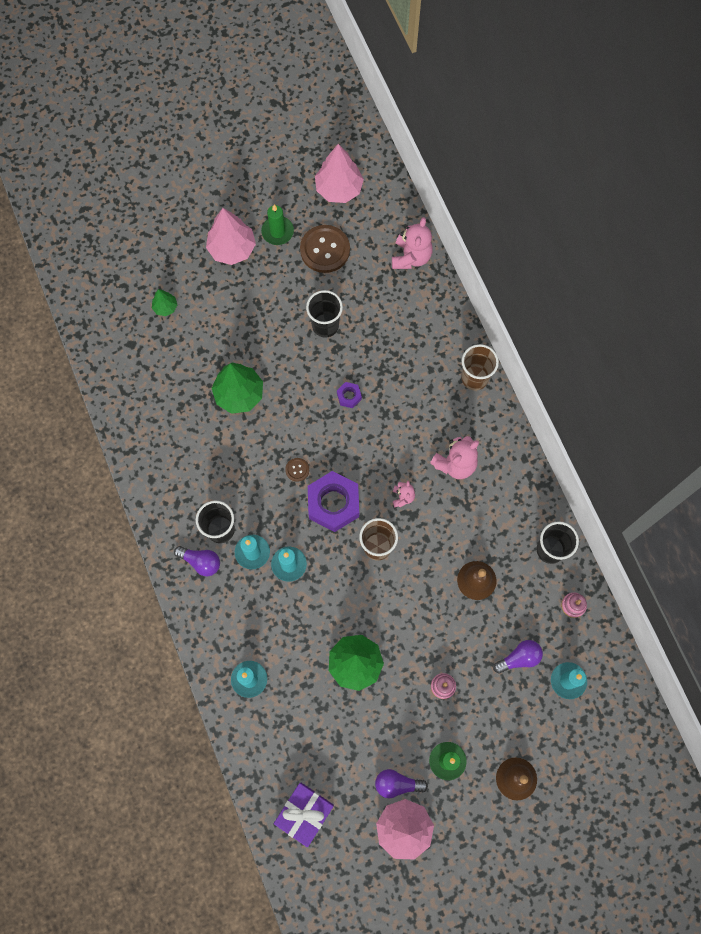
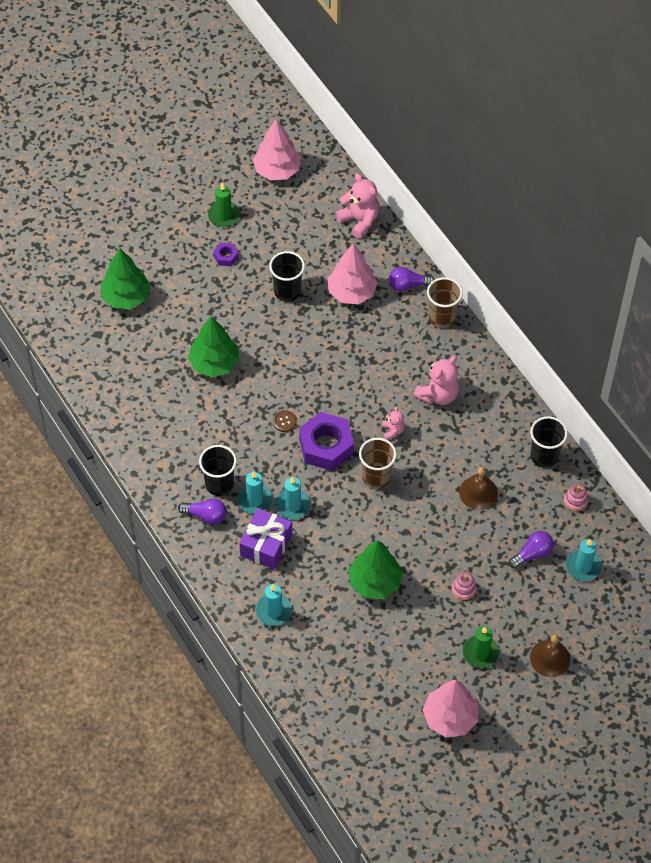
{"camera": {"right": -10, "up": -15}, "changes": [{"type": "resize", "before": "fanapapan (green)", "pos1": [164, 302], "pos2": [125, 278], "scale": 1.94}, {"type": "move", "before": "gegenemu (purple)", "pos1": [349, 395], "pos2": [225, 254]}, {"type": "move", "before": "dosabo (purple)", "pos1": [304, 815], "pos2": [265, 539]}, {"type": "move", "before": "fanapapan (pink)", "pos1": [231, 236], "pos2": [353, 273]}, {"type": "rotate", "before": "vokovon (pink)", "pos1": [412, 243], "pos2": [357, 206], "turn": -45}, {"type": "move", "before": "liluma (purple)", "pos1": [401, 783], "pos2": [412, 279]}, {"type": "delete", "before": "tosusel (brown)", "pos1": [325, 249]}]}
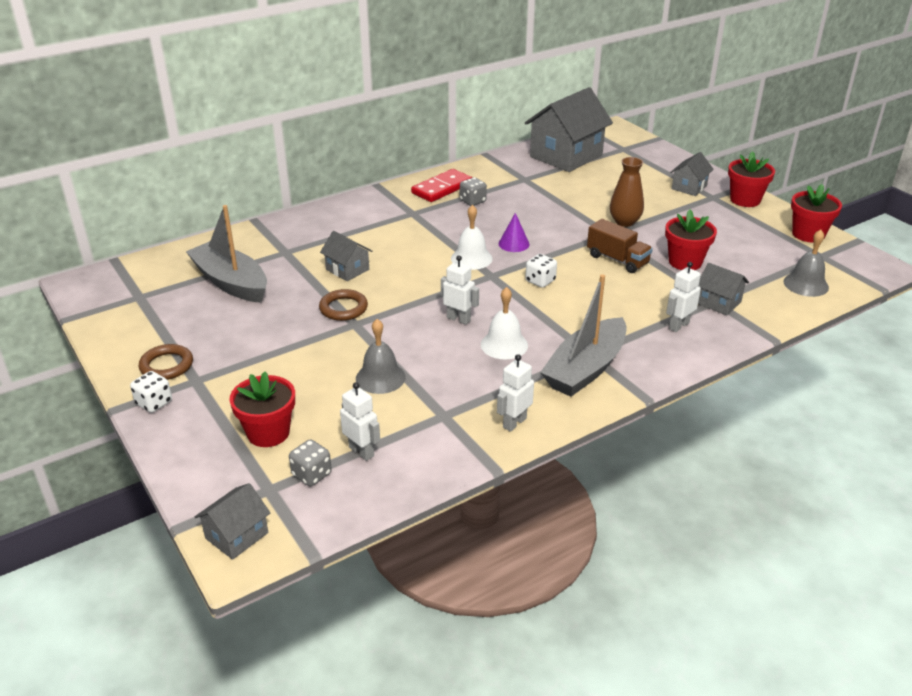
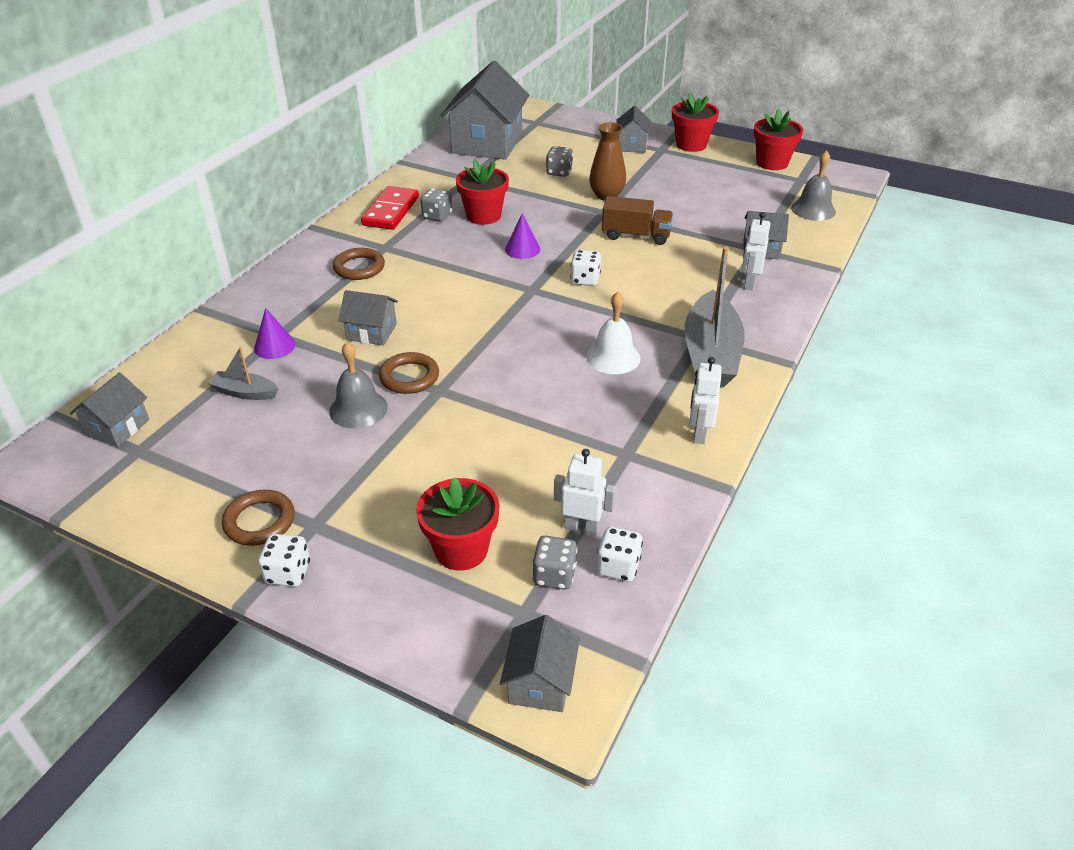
{"camera": {"right": -30, "up": 5}, "changes": [{"type": "insert", "after": "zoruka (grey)", "pos2": [109, 409]}, {"type": "resize", "before": "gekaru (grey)", "pos1": [226, 254], "pos2": [243, 373], "scale": 0.49}, {"type": "insert", "after": "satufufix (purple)", "pos2": [275, 333]}, {"type": "move", "before": "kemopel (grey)", "pos1": [381, 356], "pos2": [358, 385]}, {"type": "insert", "after": "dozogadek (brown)", "pos2": [359, 264]}, {"type": "move", "before": "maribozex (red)", "pos1": [691, 239], "pos2": [482, 192]}, {"type": "insert", "after": "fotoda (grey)", "pos2": [559, 161]}, {"type": "insert", "after": "fotoda (white)", "pos2": [620, 554]}, {"type": "delete", "before": "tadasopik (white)", "pos1": [460, 290]}, {"type": "delete", "before": "kemopel (white)", "pos1": [472, 237]}]}
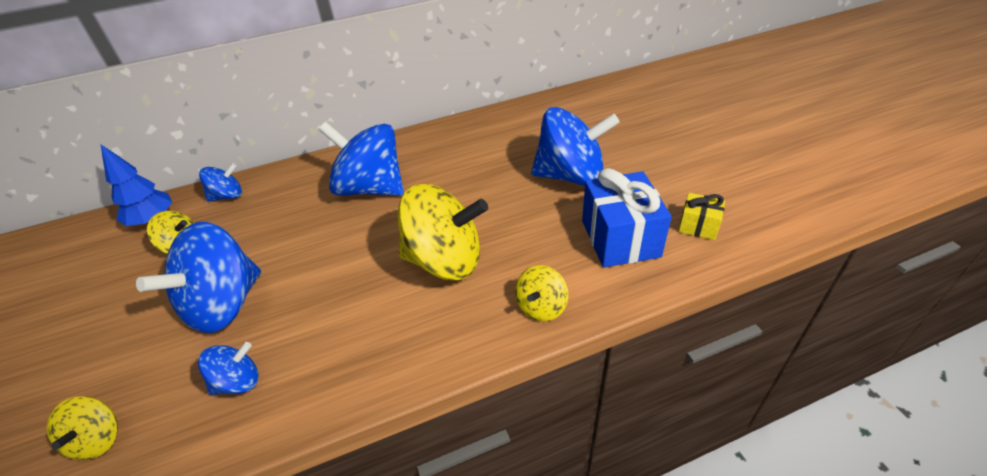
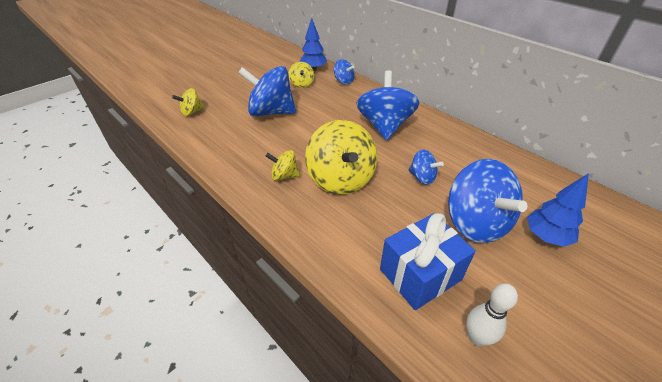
{"camera": {"right": 65, "up": 0}, "changes": [{"type": "move", "before": "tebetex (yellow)", "pos1": [541, 293], "pos2": [283, 165]}, {"type": "move", "before": "tebetex (blue)", "pos1": [228, 368], "pos2": [426, 167]}, {"type": "replace", "before": "dosabo (yellow)", "after": "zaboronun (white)", "pos1": [702, 216], "pos2": [492, 314]}, {"type": "insert", "after": "fanapapan (blue)", "pos2": [558, 210]}]}
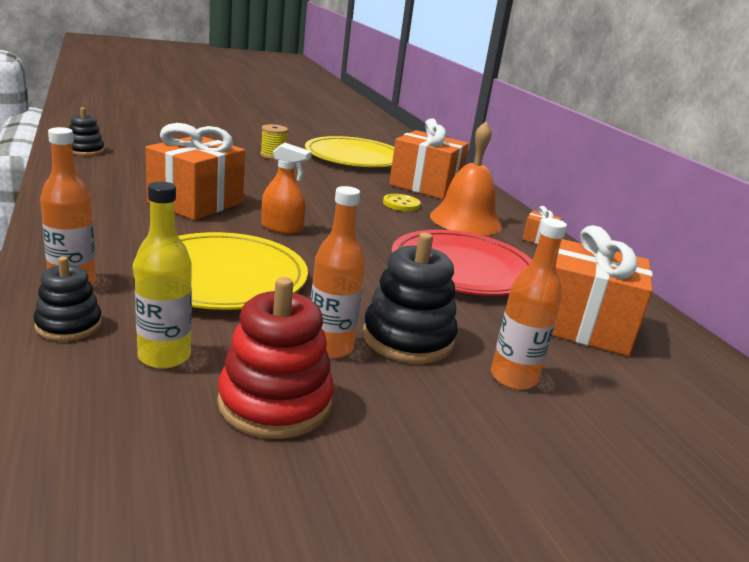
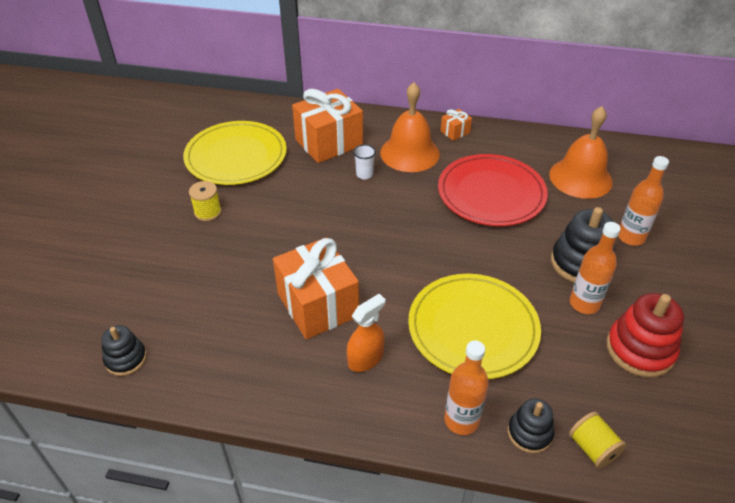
{"camera": {"right": -55, "up": 20}, "changes": [{"type": "move", "before": "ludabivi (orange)", "pos1": [286, 188], "pos2": [366, 333]}, {"type": "replace", "before": "tosusel (yellow)", "after": "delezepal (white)", "pos1": [402, 202], "pos2": [364, 161]}, {"type": "replace", "before": "dosabo (orange)", "after": "kemopel (orange)", "pos1": [602, 290], "pos2": [581, 152]}, {"type": "insert", "after": "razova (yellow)", "pos2": [598, 440]}, {"type": "delete", "before": "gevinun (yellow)", "pos1": [163, 275]}]}
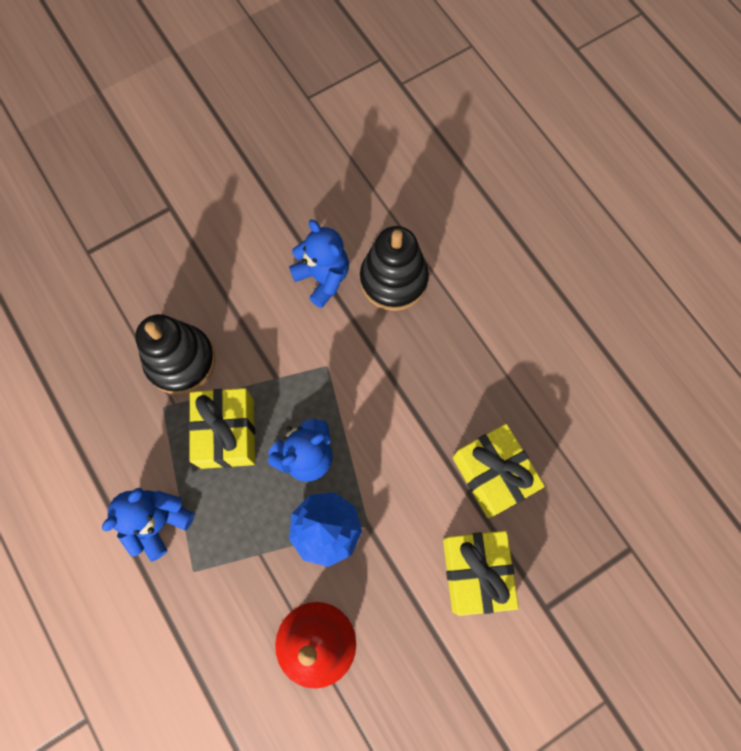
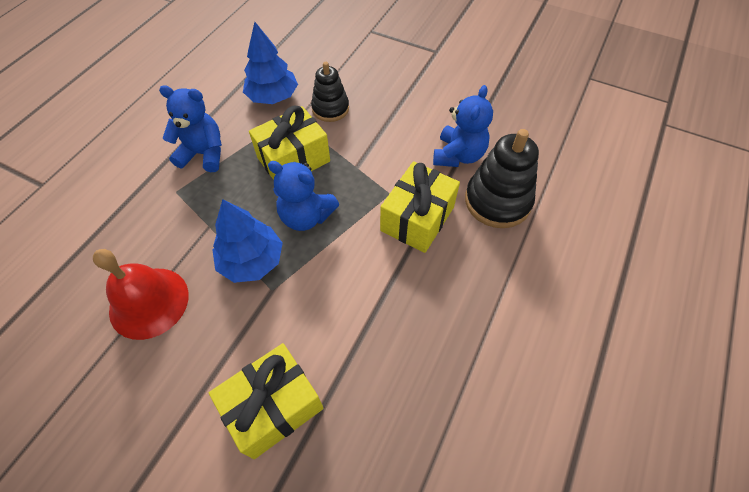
{"camera": {"right": 60, "up": -15}, "changes": [{"type": "insert", "after": "fanapapan (blue)", "pos2": [270, 63]}, {"type": "resize", "before": "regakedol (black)", "pos1": [175, 354], "pos2": [330, 92], "scale": 0.65}, {"type": "move", "before": "dosabo (yellow)", "pos1": [499, 471], "pos2": [420, 207]}]}
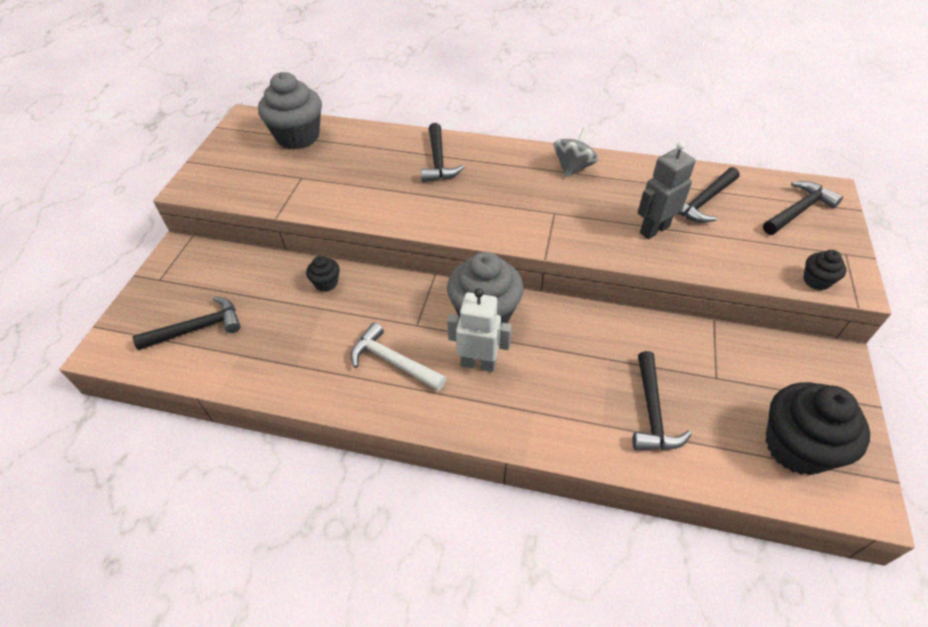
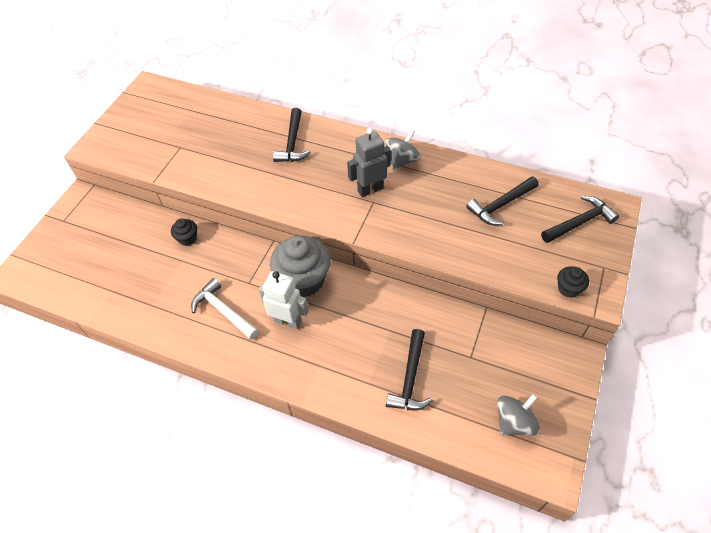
{"camera": {"right": 10, "up": 5}, "changes": [{"type": "move", "before": "tadasopik (grey)", "pos1": [667, 190], "pos2": [369, 162]}, {"type": "replace", "before": "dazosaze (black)", "after": "tebetex (grey)", "pos1": [817, 428], "pos2": [518, 414]}, {"type": "delete", "before": "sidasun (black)", "pos1": [187, 323]}, {"type": "delete", "before": "dazosaze (grey)", "pos1": [290, 111]}]}
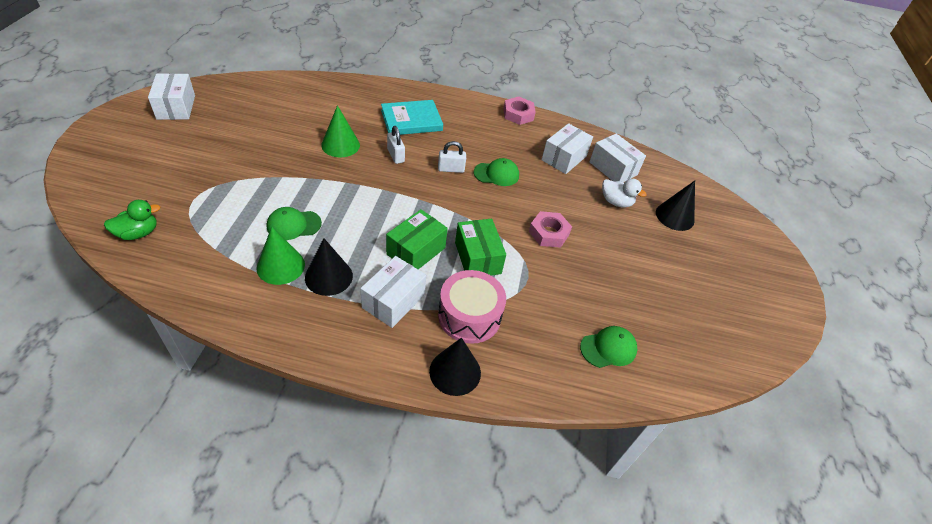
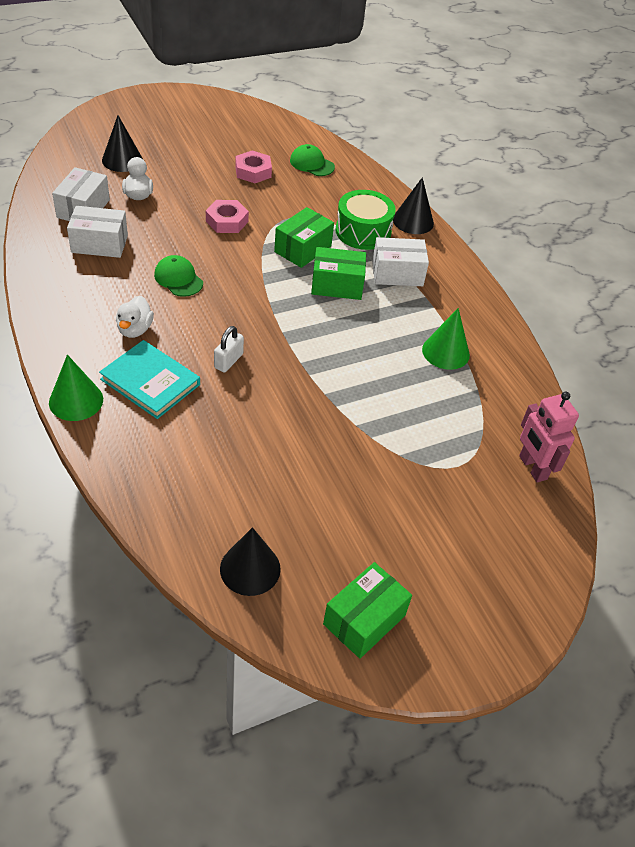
{"camera": {"right": -125, "up": 0}, "changes": [{"type": "move", "before": "satufufix (green)", "pos1": [340, 131], "pos2": [76, 388]}, {"type": "insert", "after": "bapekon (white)", "pos2": [135, 317]}, {"type": "move", "before": "satufufix (black)", "pos1": [329, 267], "pos2": [250, 561]}, {"type": "move", "before": "gegenemu (pink)", "pos1": [520, 111], "pos2": [253, 167]}, {"type": "recolor", "before": "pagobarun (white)", "after": "pagobarun (green)", "pos1": [171, 96], "pos2": [367, 610]}, {"type": "recolor", "before": "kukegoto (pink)", "after": "kukegoto (green)", "pos1": [472, 307], "pos2": [366, 220]}, {"type": "replace", "before": "bapekon (green)", "after": "tadasopik (pink)", "pos1": [132, 220], "pos2": [549, 437]}, {"type": "delete", "before": "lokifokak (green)", "pos1": [294, 223]}, {"type": "delete", "before": "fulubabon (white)", "pos1": [452, 157]}]}
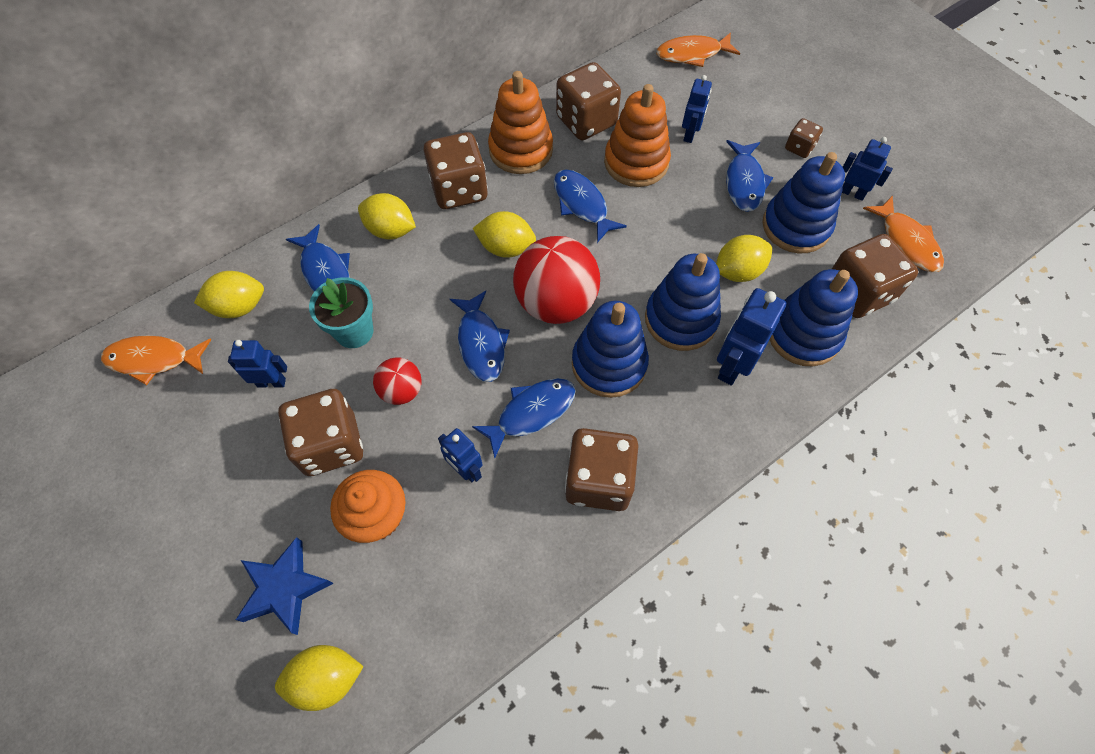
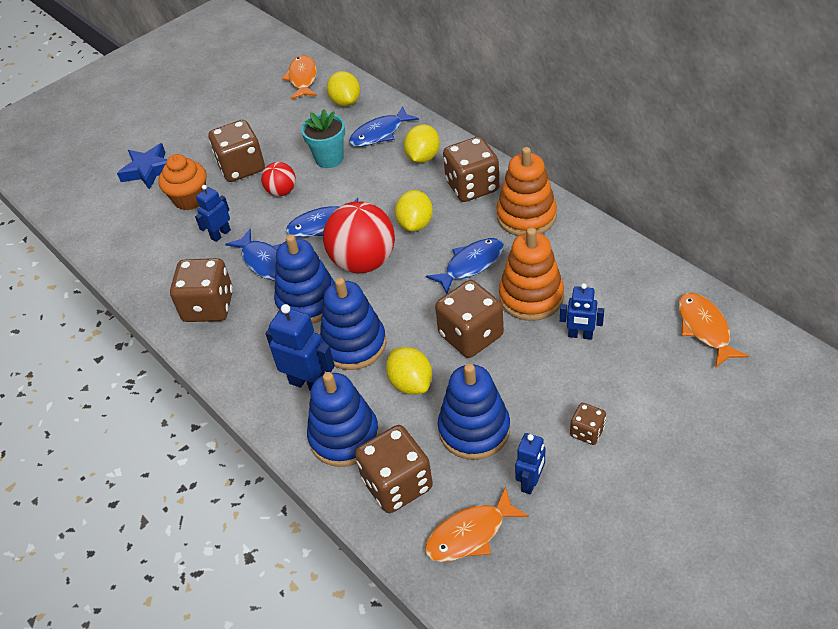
{"camera": {"right": 90, "up": -15}, "changes": [{"type": "move", "before": "fotoda (brown)", "pos1": [588, 101], "pos2": [469, 319]}, {"type": "delete", "before": "tadasopik (blue)", "pos1": [257, 363]}, {"type": "delete", "before": "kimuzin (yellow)", "pos1": [319, 678]}, {"type": "delete", "before": "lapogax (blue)", "pos1": [749, 176]}]}
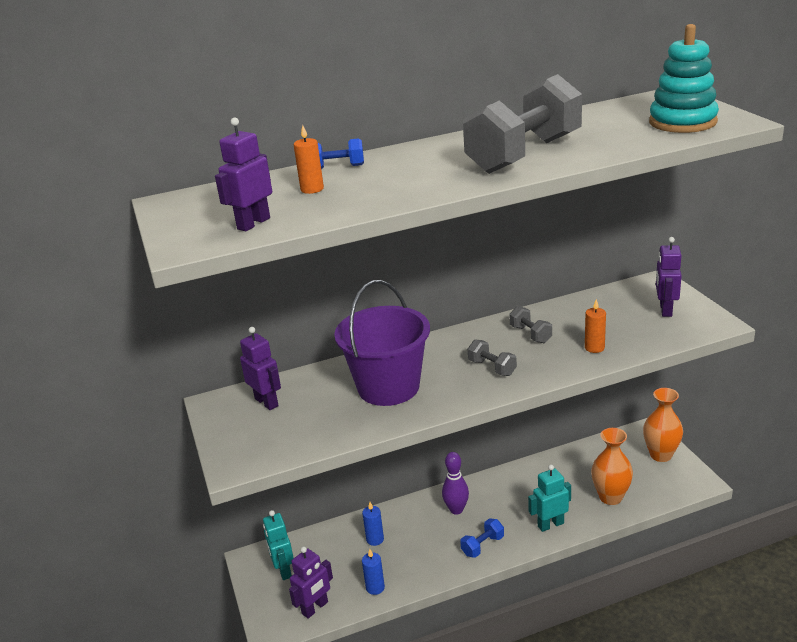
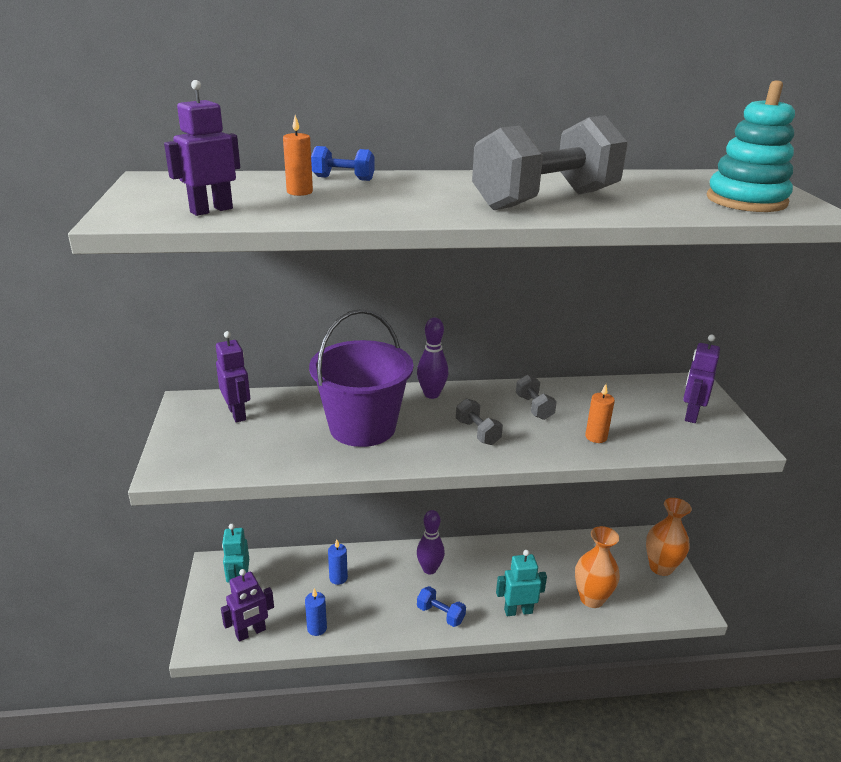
{"camera": {"right": 10, "up": 0}, "changes": [{"type": "insert", "after": "zaboronun (purple)", "pos2": [432, 358]}, {"type": "rotate", "before": "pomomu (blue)", "pos1": [482, 538], "pos2": [441, 606], "turn": 60}]}
